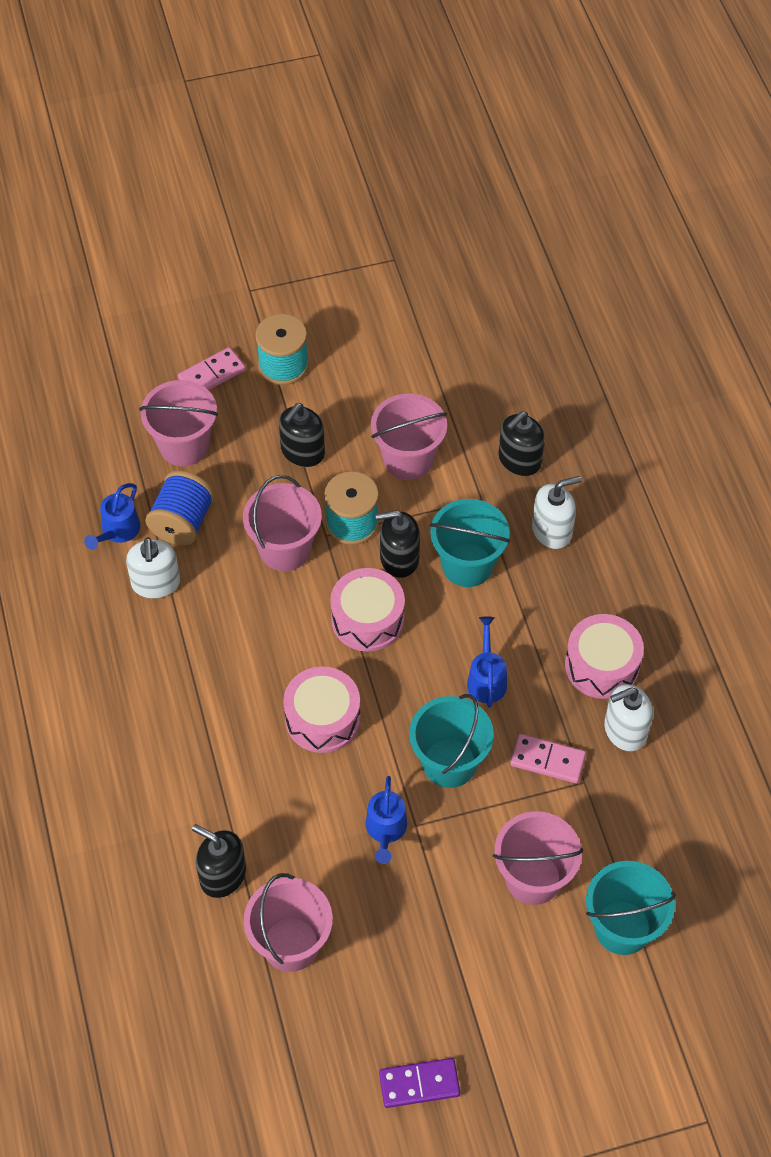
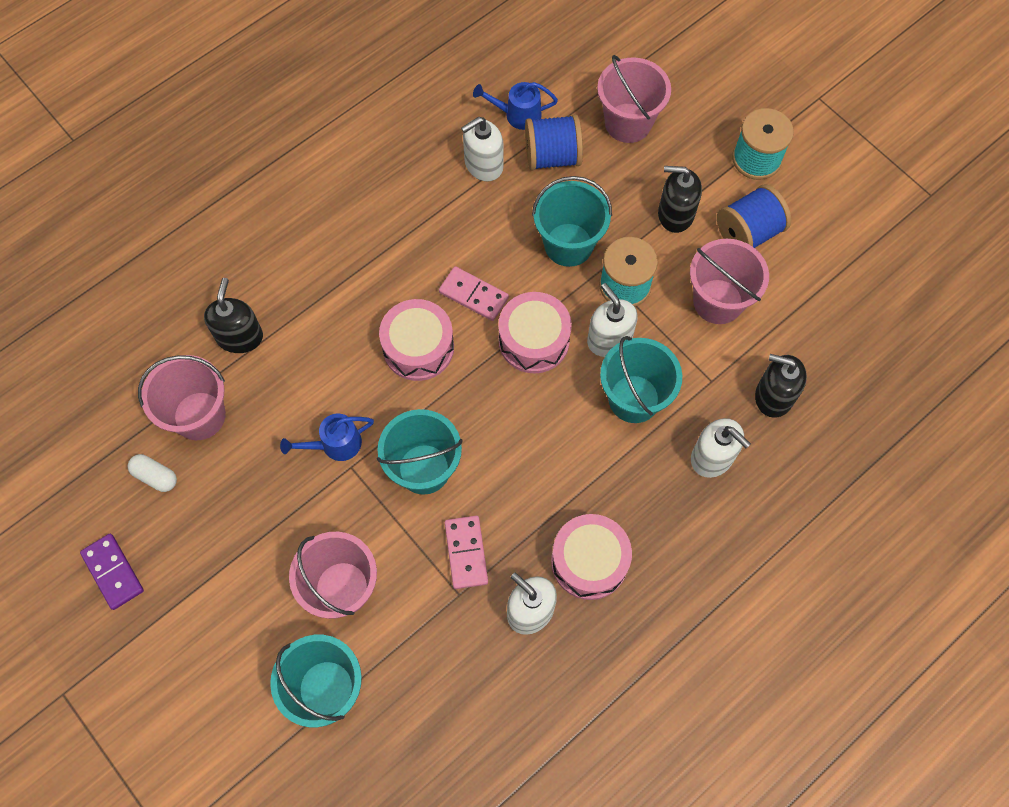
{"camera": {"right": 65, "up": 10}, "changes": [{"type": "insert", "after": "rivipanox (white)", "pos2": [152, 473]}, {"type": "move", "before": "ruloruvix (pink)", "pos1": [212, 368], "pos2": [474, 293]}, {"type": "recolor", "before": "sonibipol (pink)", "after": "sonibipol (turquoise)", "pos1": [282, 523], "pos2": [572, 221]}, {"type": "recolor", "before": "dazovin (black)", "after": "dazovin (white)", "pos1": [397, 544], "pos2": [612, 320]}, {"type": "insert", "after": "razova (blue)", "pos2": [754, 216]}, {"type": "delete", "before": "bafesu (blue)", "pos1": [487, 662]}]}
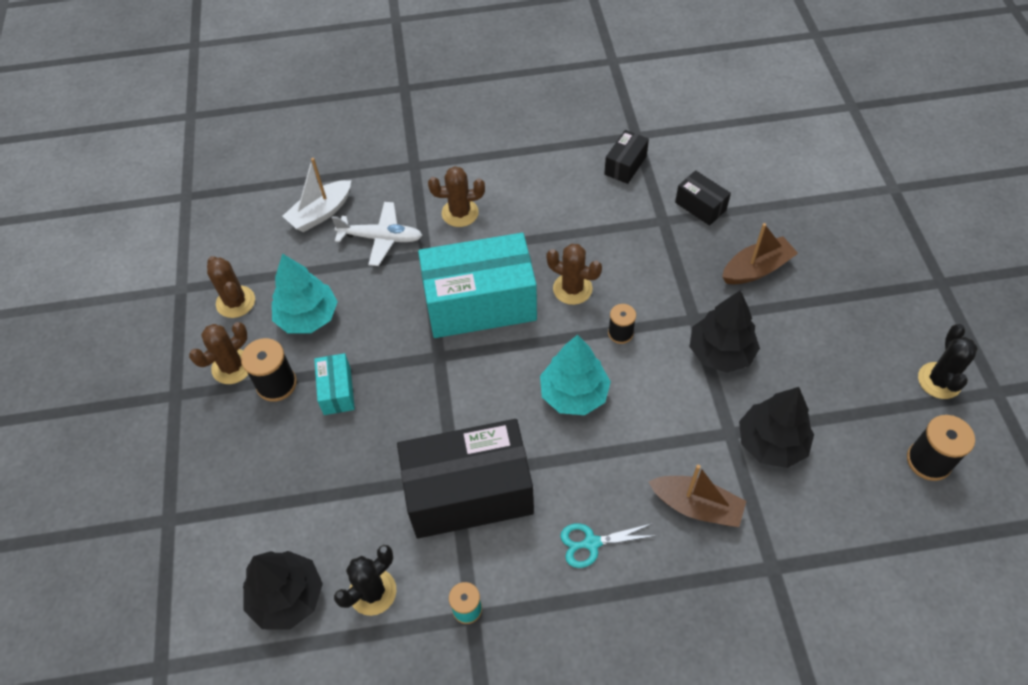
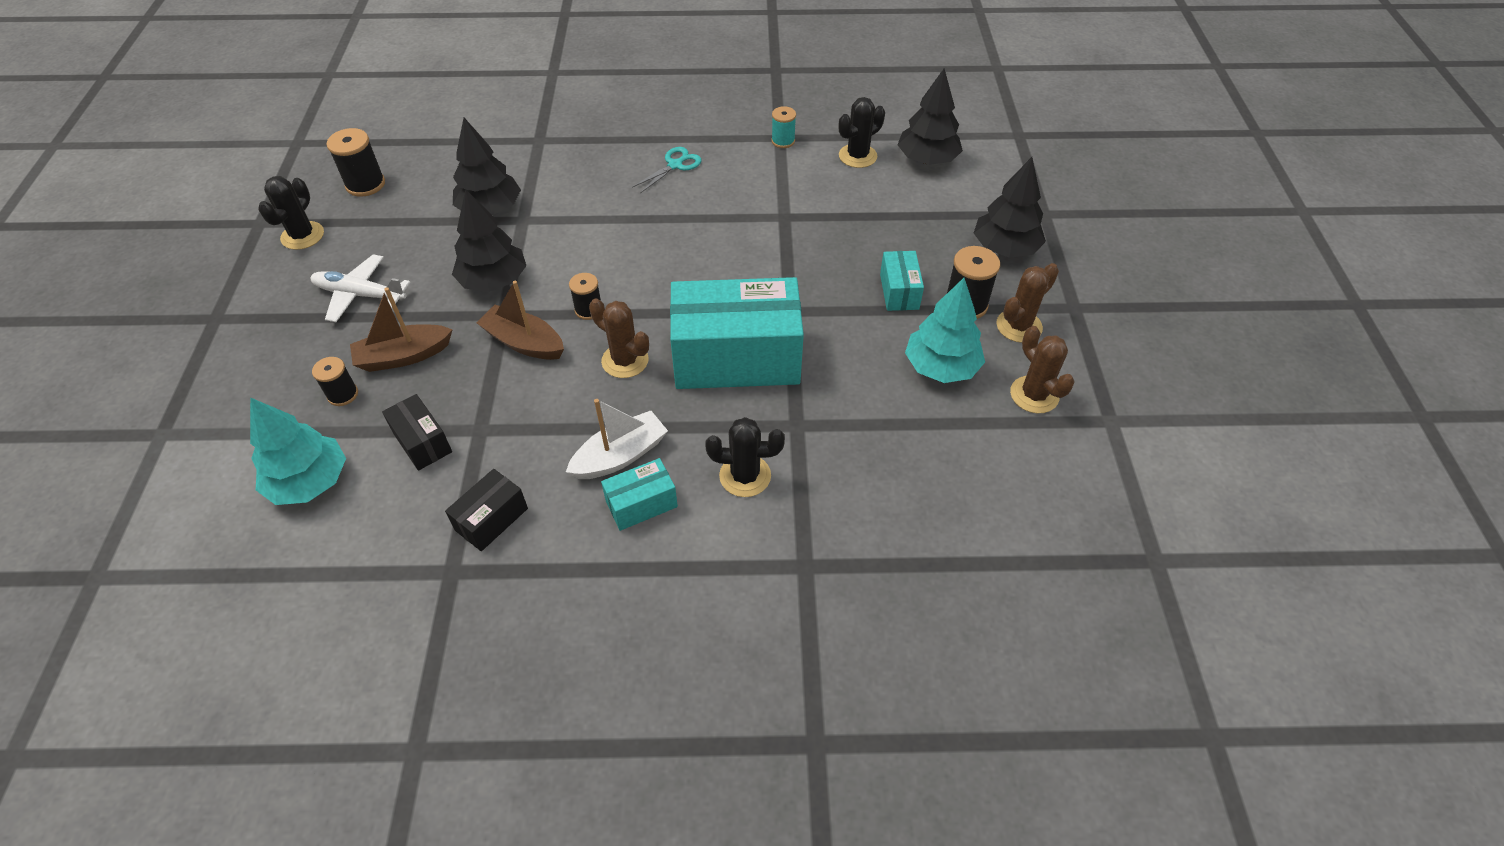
{"camera": {"right": -175, "up": -5}, "changes": [{"type": "move", "before": "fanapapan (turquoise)", "pos1": [575, 375], "pos2": [298, 451]}, {"type": "move", "before": "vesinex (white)", "pos1": [377, 234], "pos2": [360, 288]}, {"type": "insert", "after": "razova (black)", "pos2": [335, 381]}, {"type": "move", "before": "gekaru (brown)", "pos1": [697, 496], "pos2": [520, 320]}, {"type": "move", "before": "gekaru (white)", "pos1": [317, 195], "pos2": [617, 439]}, {"type": "insert", "after": "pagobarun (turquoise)", "pos2": [639, 494]}, {"type": "rotate", "before": "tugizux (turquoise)", "pos1": [608, 545], "pos2": [666, 170], "turn": -45}, {"type": "recolor", "before": "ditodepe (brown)", "after": "ditodepe (black)", "pos1": [456, 196], "pos2": [745, 457]}, {"type": "insert", "after": "fanapapan (black)", "pos2": [1010, 207]}, {"type": "delete", "before": "pagobarun (black)", "pos1": [465, 478]}]}
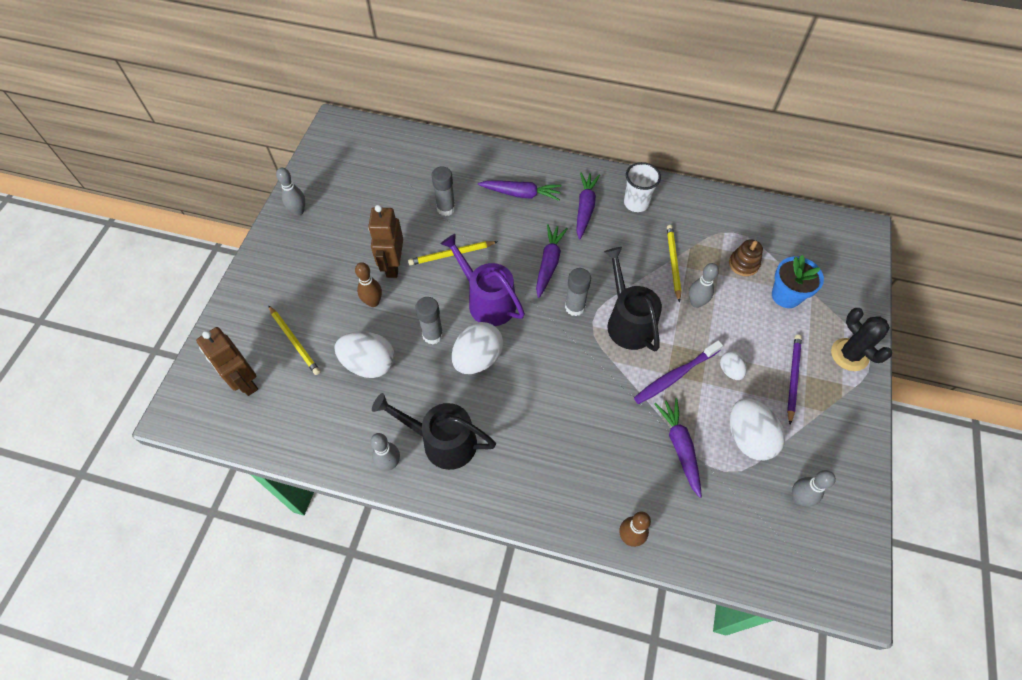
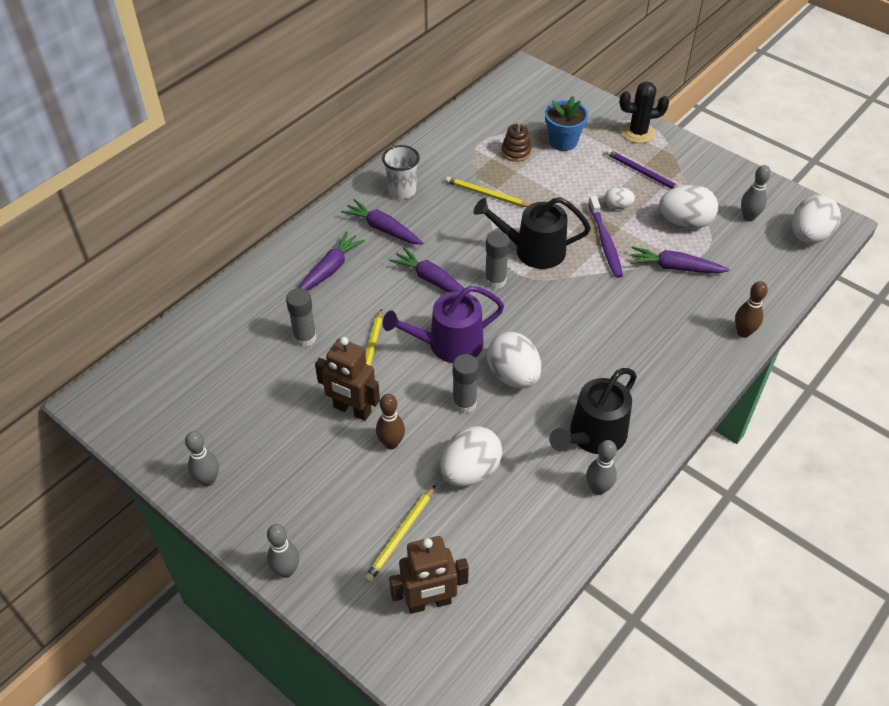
{"camera": {"right": -65, "up": -10}, "changes": [{"type": "move", "before": "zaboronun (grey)", "pos1": [704, 285], "pos2": [283, 551]}, {"type": "rotate", "before": "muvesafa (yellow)", "pos1": [294, 340], "pos2": [399, 534], "turn": 135}, {"type": "insert", "after": "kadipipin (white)", "pos2": [816, 219]}]}
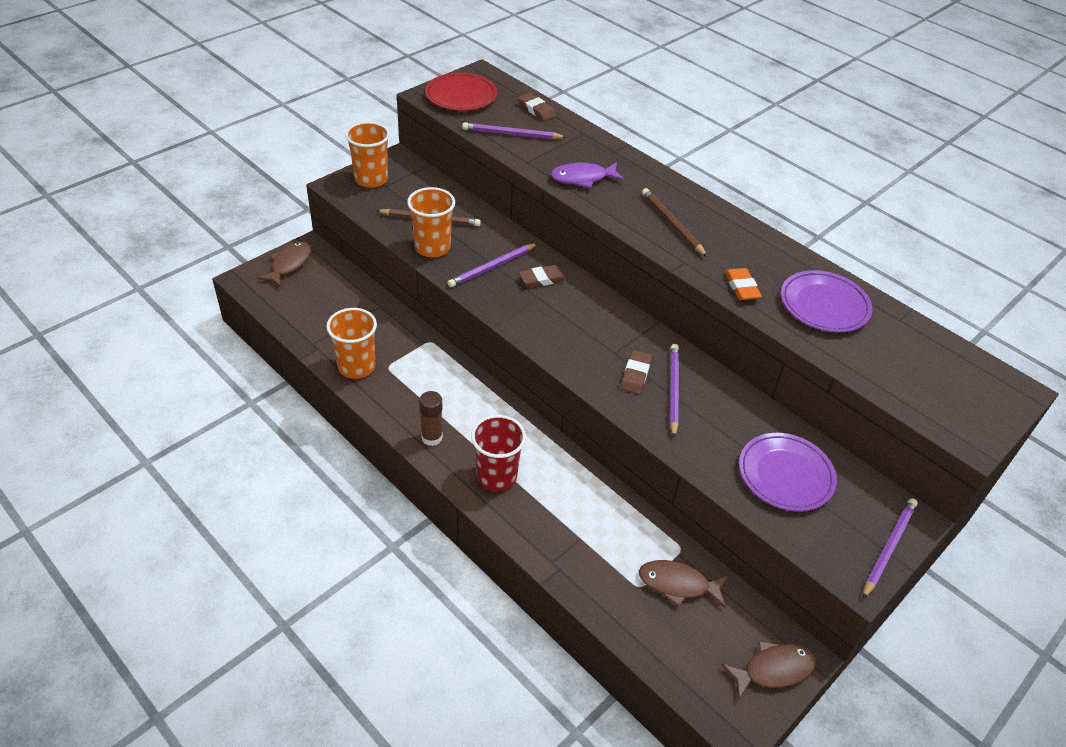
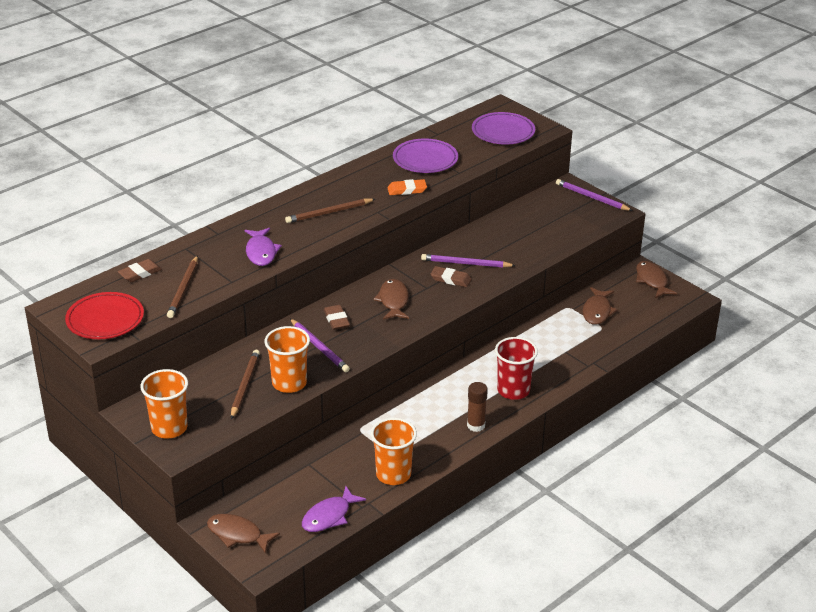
{"camera": {"right": -85, "up": -10}, "changes": [{"type": "recolor", "before": "muvesafa (purple)", "after": "muvesafa (brown)", "pos1": [514, 130], "pos2": [182, 286]}, {"type": "insert", "after": "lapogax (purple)", "pos2": [334, 509]}, {"type": "insert", "after": "lapogax (brown)", "pos2": [391, 299]}, {"type": "move", "before": "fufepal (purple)", "pos1": [788, 472], "pos2": [503, 128]}]}
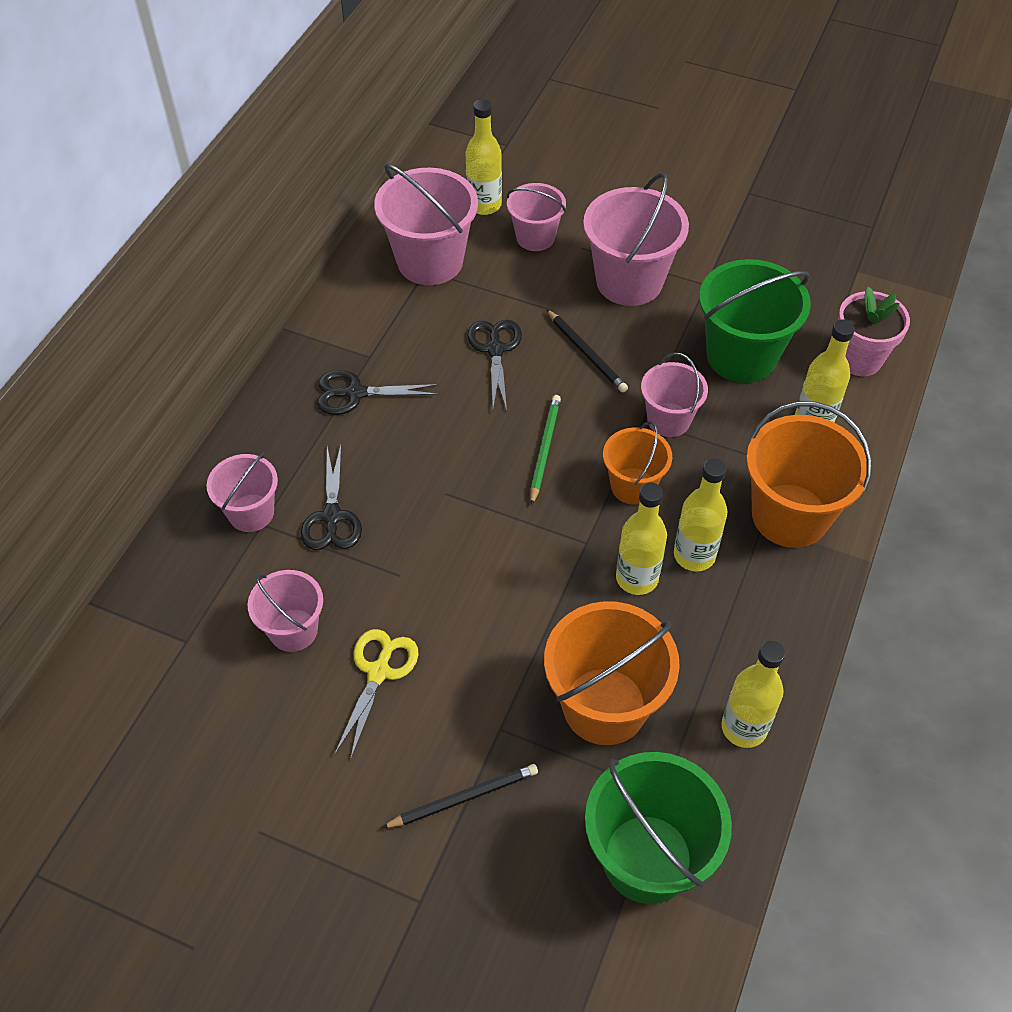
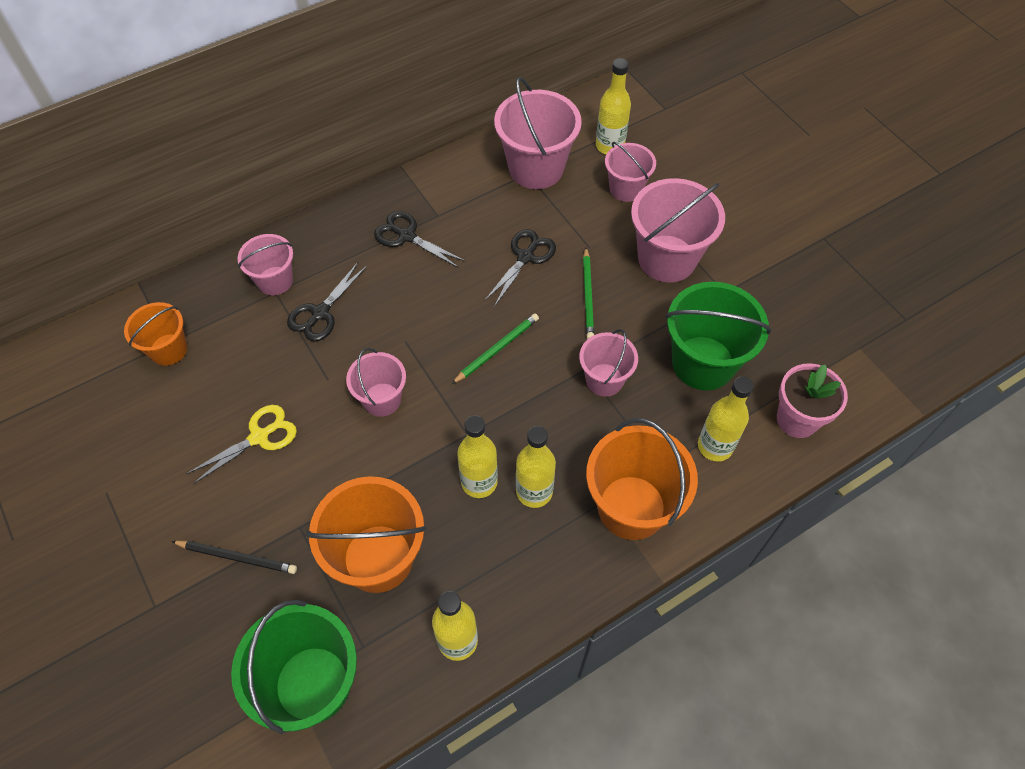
{"camera": {"right": 35, "up": 5}, "changes": [{"type": "move", "before": "sonibipol (orange)", "pos1": [637, 463], "pos2": [155, 334]}, {"type": "move", "before": "sonibipol (pink)", "pos1": [285, 611], "pos2": [376, 382]}, {"type": "recolor", "before": "muvesafa (black)", "after": "muvesafa (green)", "pos1": [587, 350], "pos2": [588, 293]}]}
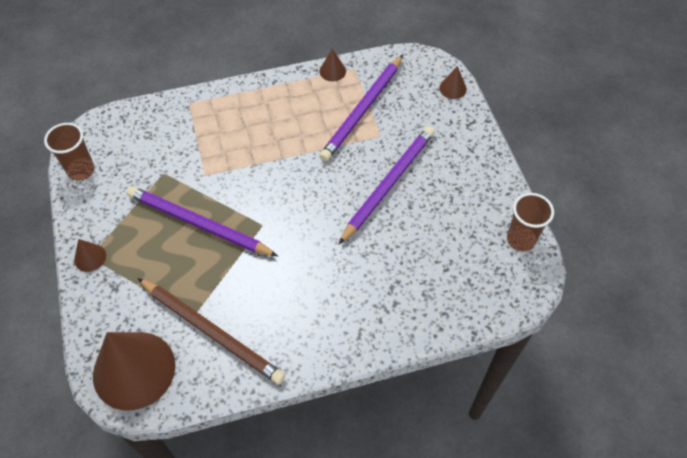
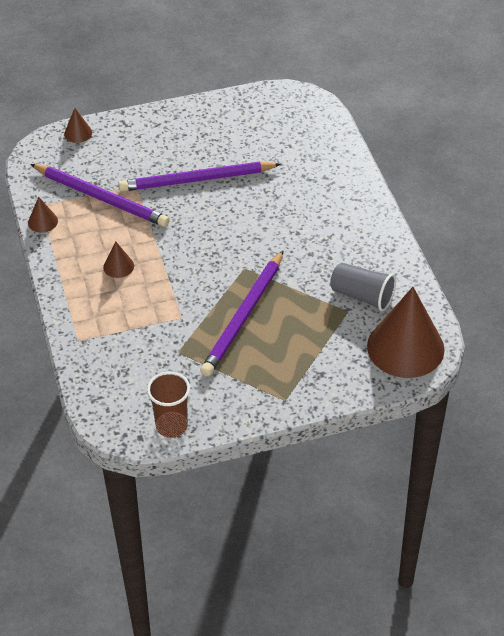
{"camera": {"right": -90, "up": -10}, "changes": [{"type": "move", "before": "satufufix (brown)", "pos1": [90, 255], "pos2": [118, 259]}, {"type": "rotate", "before": "muvesafa (purple)", "pos1": [386, 185], "pos2": [199, 177], "turn": -45}, {"type": "replace", "before": "muvesafa (brown)", "after": "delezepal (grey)", "pos1": [211, 331], "pos2": [363, 287]}, {"type": "delete", "before": "delezepal (brown)", "pos1": [530, 222]}]}
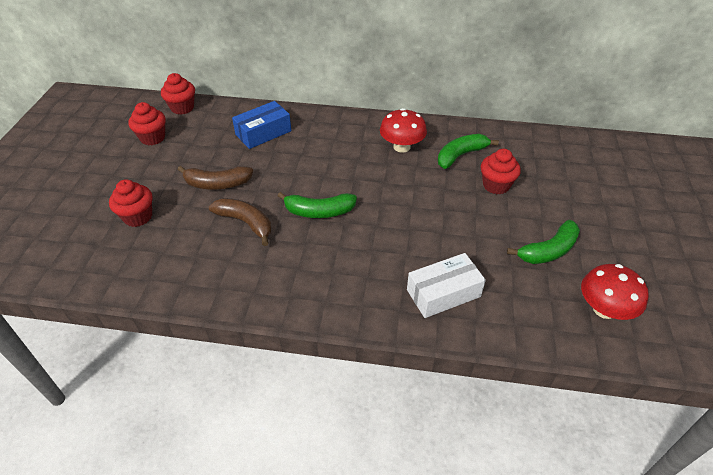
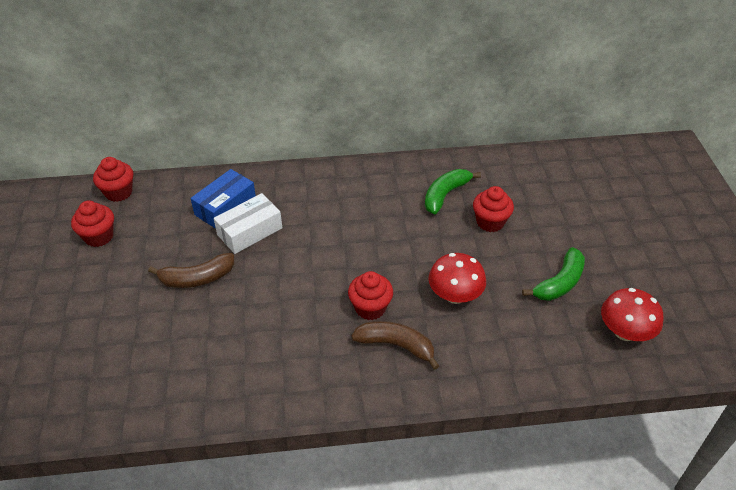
{"camera": {"right": -15, "up": 0}, "changes": [{"type": "move", "before": "pagobarun (white)", "pos1": [446, 285], "pos2": [248, 223]}, {"type": "move", "before": "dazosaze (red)", "pos1": [131, 203], "pos2": [370, 295]}, {"type": "move", "before": "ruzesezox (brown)", "pos1": [240, 222], "pos2": [395, 345]}, {"type": "move", "before": "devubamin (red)", "pos1": [403, 130], "pos2": [457, 278]}, {"type": "delete", "before": "ruzesezox (green)", "pos1": [317, 205]}]}
